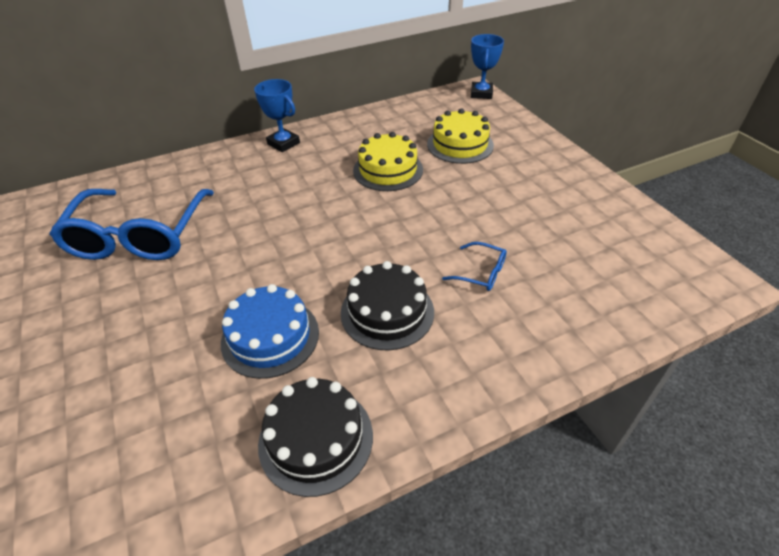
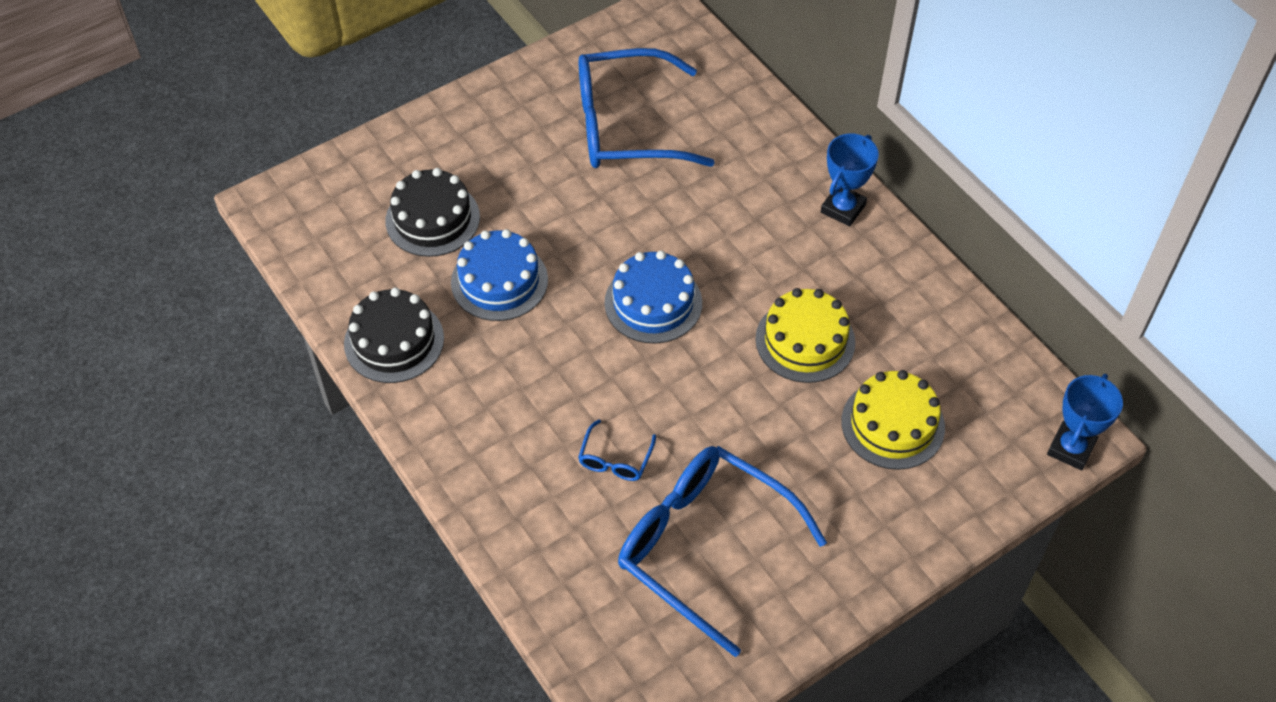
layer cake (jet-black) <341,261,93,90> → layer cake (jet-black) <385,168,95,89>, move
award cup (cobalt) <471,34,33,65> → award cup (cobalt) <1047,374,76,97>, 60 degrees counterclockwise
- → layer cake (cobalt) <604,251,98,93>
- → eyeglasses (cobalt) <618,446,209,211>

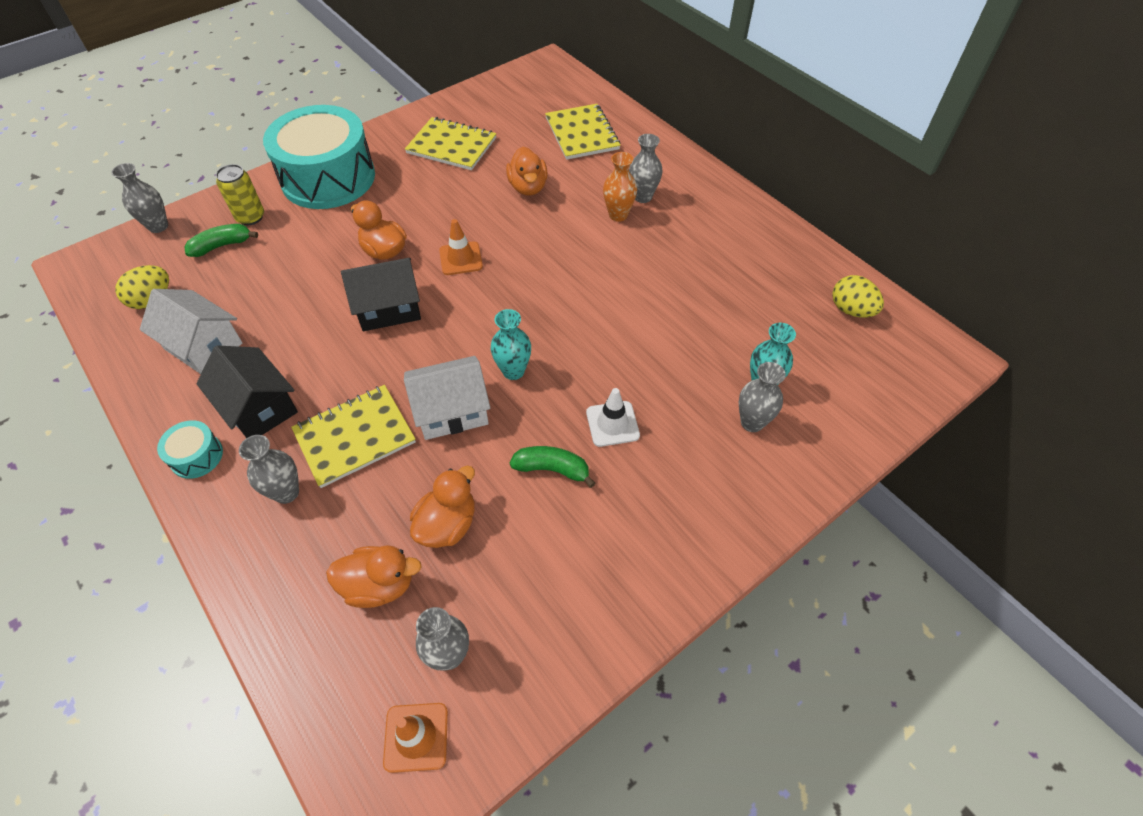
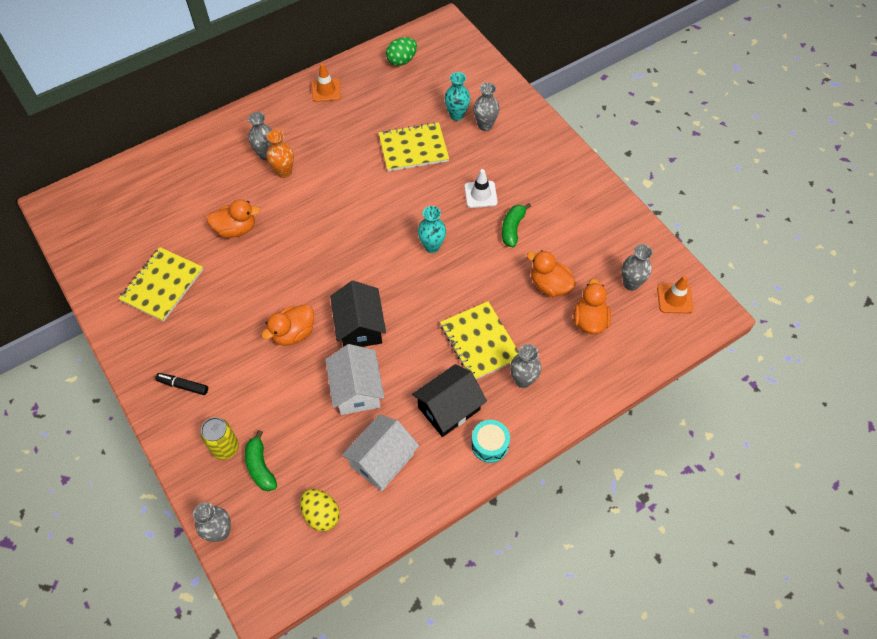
drum (aqua) <263,105,112,104> → marker pen (jet-black) <155,373,53,22>
house (pure white) <404,356,87,84> → house (pure white) <325,344,59,71>, move
safety cone (orange) <439,219,44,56> → safety cone (orange) <311,63,30,39>, move
exercise book (bright yellow) <545,104,76,56> → exercise book (bright yellow) <379,122,70,49>, move
egg shape (bright yellow) <832,275,52,43> → egg shape (leaf-green) <386,37,31,29>

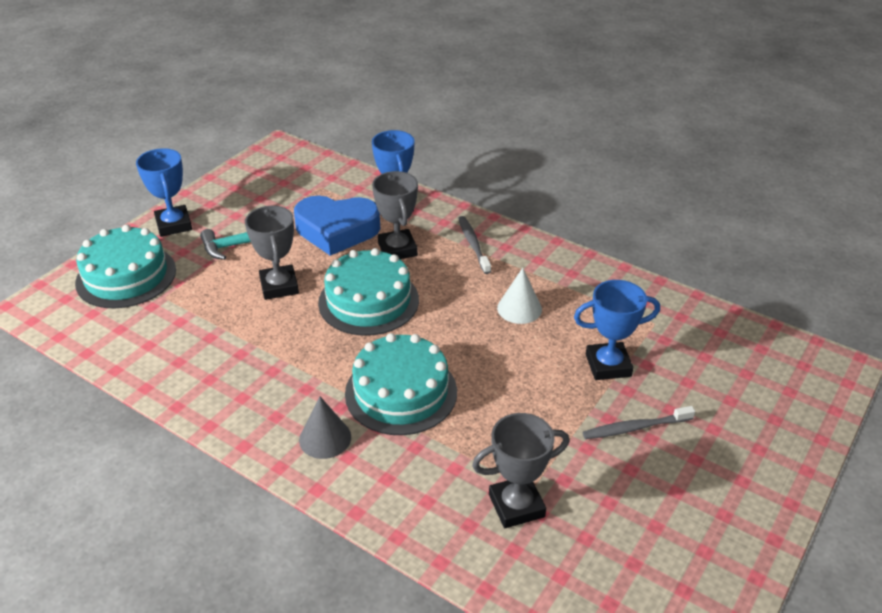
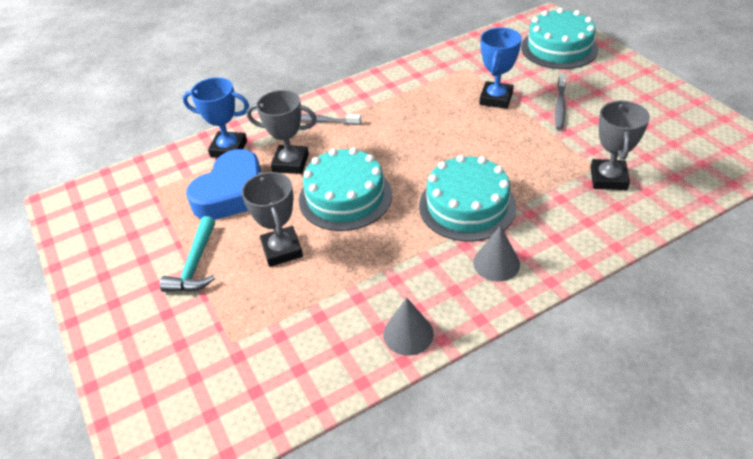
layer cake (aqua) <75,225,101,83> → layer cake (aqua) <521,8,78,61>, move
award cup (cobalt) <136,148,56,89> → -
award cup (gray) <245,206,54,94> → award cup (gray) <242,172,61,95>, 60 degrees clockwise
cone (pure white) <497,268,45,56> → -
- → cone (gray) <384,297,50,59>

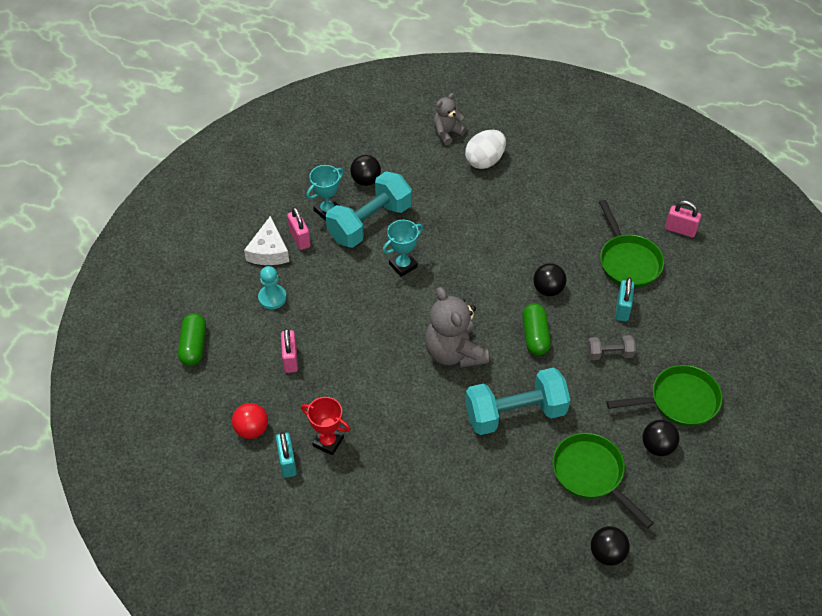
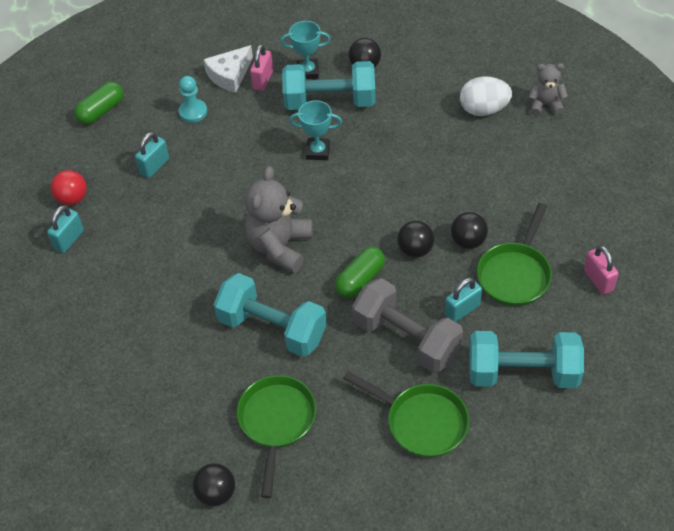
lock (rosy) <281,328,17,45> → lock (aqua) <135,132,34,46>
award cup (crimson) <301,397,49,58> → -
teddy bear (gray) <433,93,33,52> → teddy bear (gray) <529,63,39,53>, move
dumbbell (gray) <587,335,49,25> → dumbbell (gray) <352,278,111,95>, x2.08
play ball (jet-black) <642,420,38,36> → play ball (jet-black) <451,212,37,37>, move
- → dumbbell (aqua) <469,331,115,57>

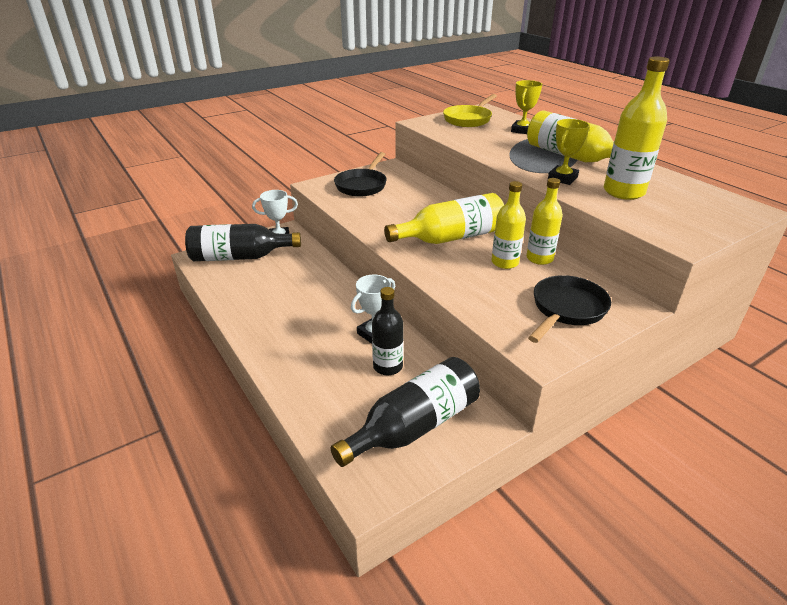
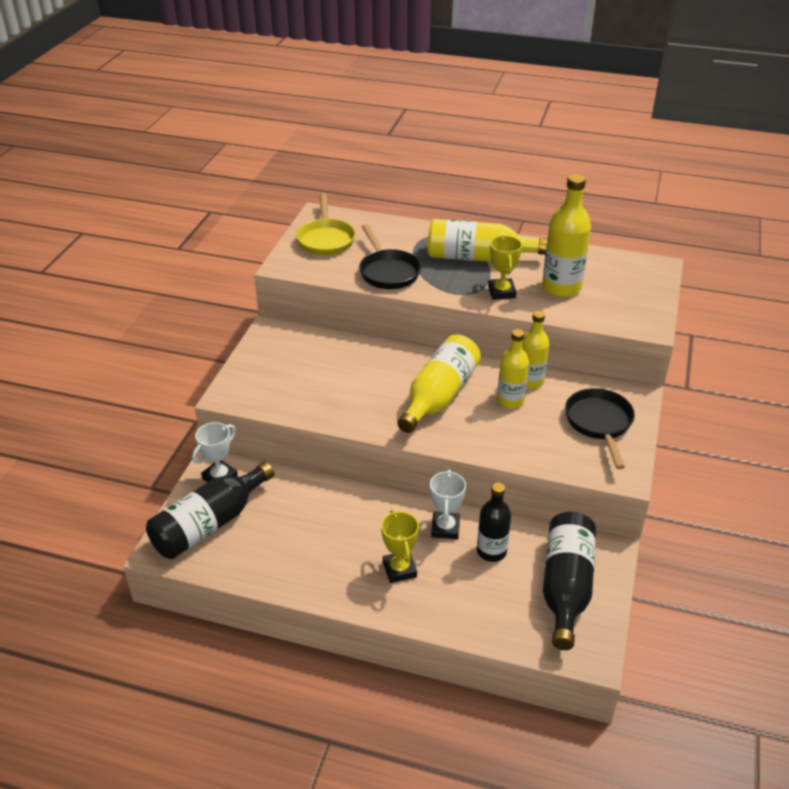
pan (jet-black) <334,152,53,45> → pan (jet-black) <359,224,62,65>, move
award cup (bright yellow) <511,80,31,54> → award cup (bright yellow) <381,510,38,73>, move

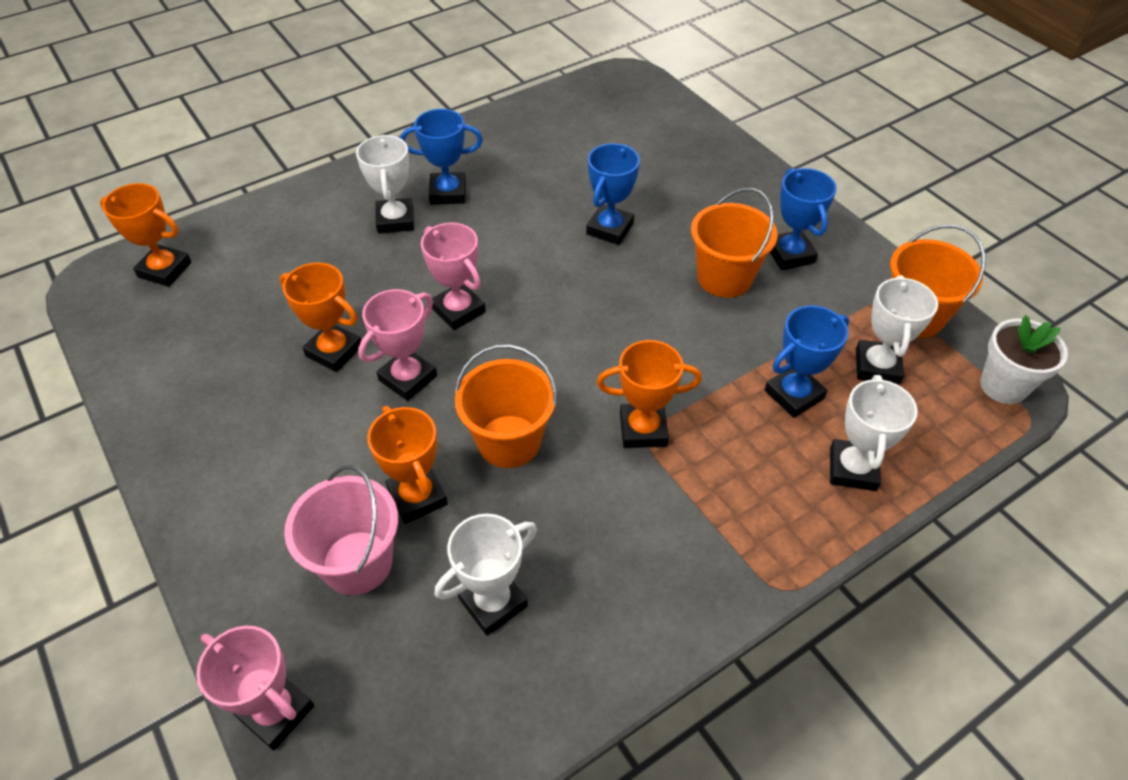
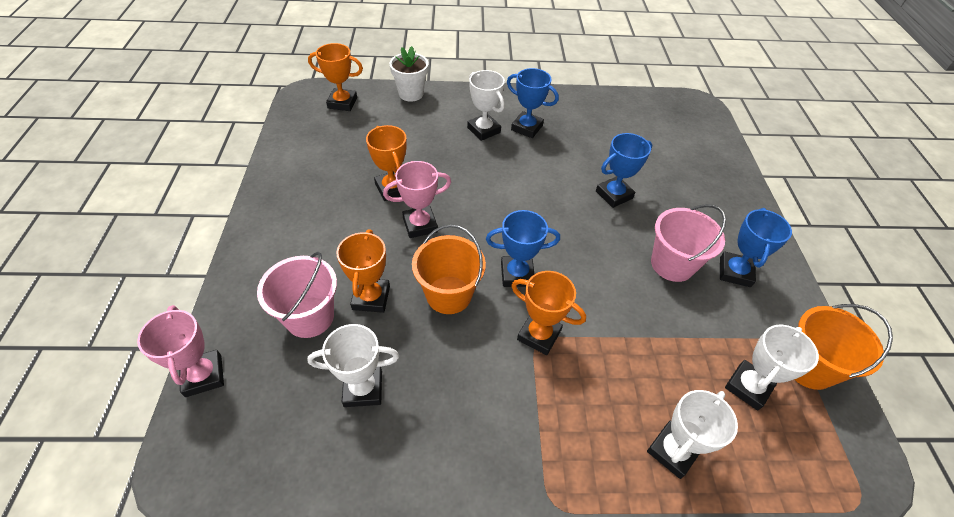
award cup (orange) <100,183,92,104> → award cup (orange) <308,43,55,68>, 45 degrees counterclockwise
award cup (pure white) <356,135,58,99> → award cup (pure white) <467,70,38,71>, 60 degrees counterclockwise
award cup (rosy) <421,223,65,107> → -
bucket (orange) <691,188,87,110> → bucket (rosy) <651,204,75,78>
award cup (cobalt) <765,306,84,112> → award cup (cobalt) <486,210,74,77>, move
plant pot (pure white) <980,315,88,89> → plant pot (pure white) <390,46,38,56>, move

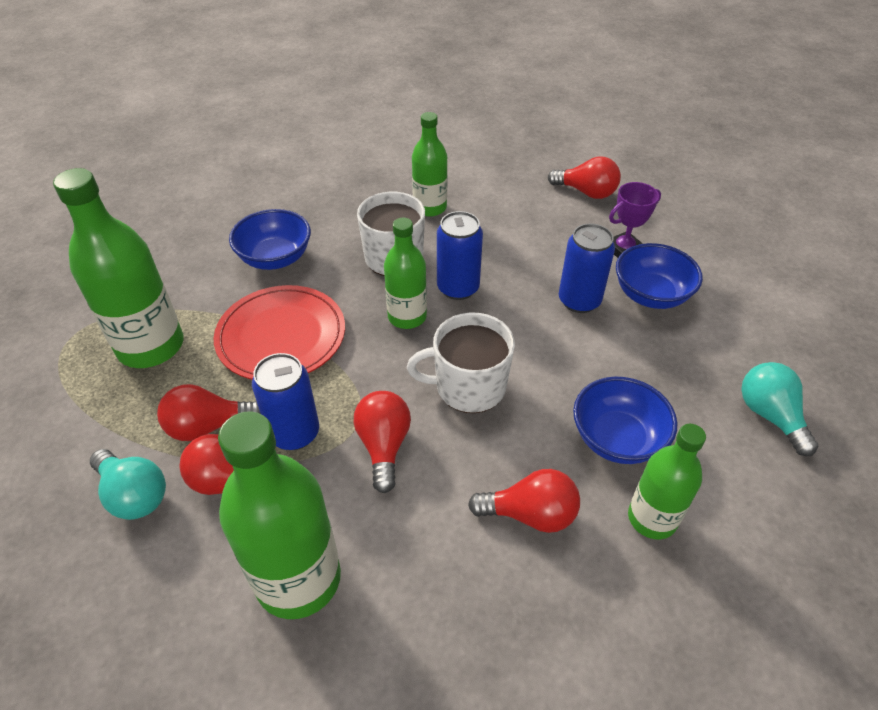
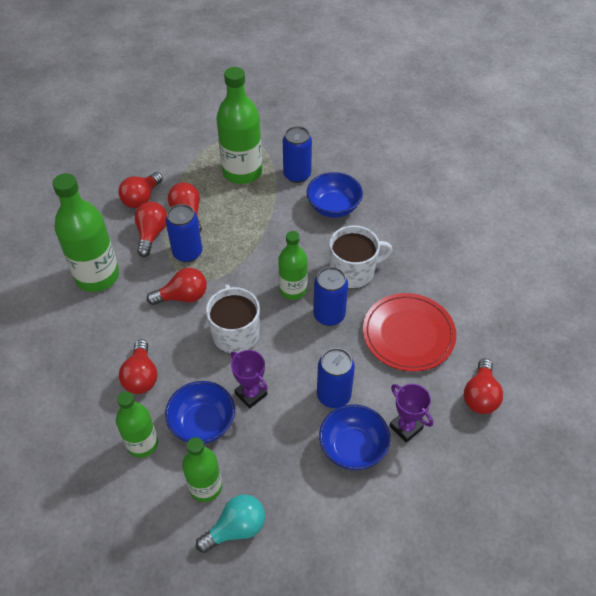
lightbulb (aqua) <90,449,76,71> → lightbulb (crimson) <118,172,45,36>
flat dish (crimson) <214,285,131,95> → flat dish (crimson) <363,293,94,79>, move
drink bottle (leaf-green) <412,112,36,105> → drink bottle (leaf-green) <182,437,40,65>, move
- → award cup (violet) <231,350,37,58>
- → soda can (cobalt) <283,126,29,57>

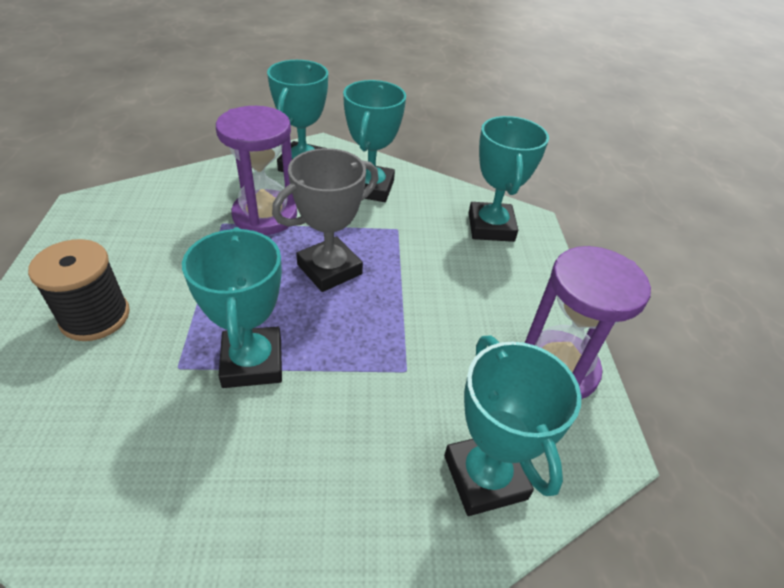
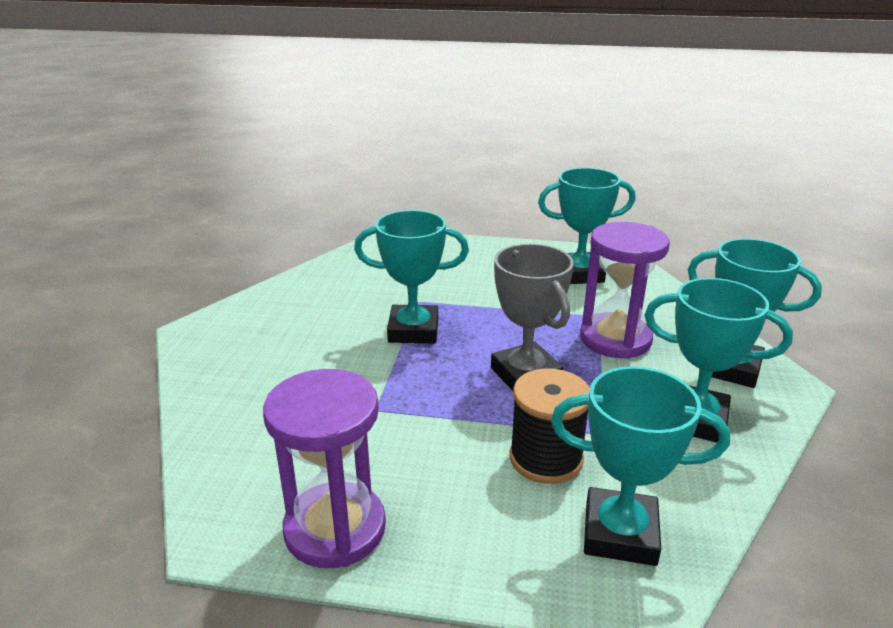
bobbin (jet-black) <28,239,102,102> → bobbin (jet-black) <510,368,80,116>, move
award cup (aqua) <444,336,137,180> → award cup (aqua) <538,168,98,116>, move

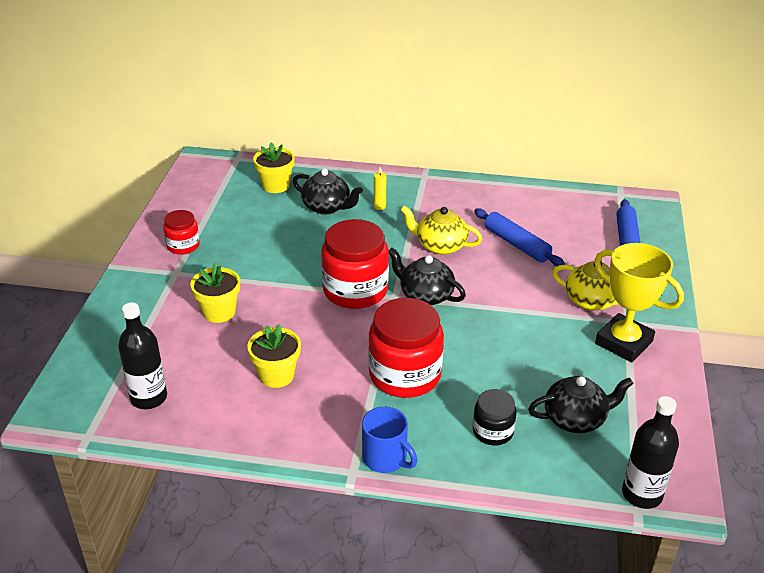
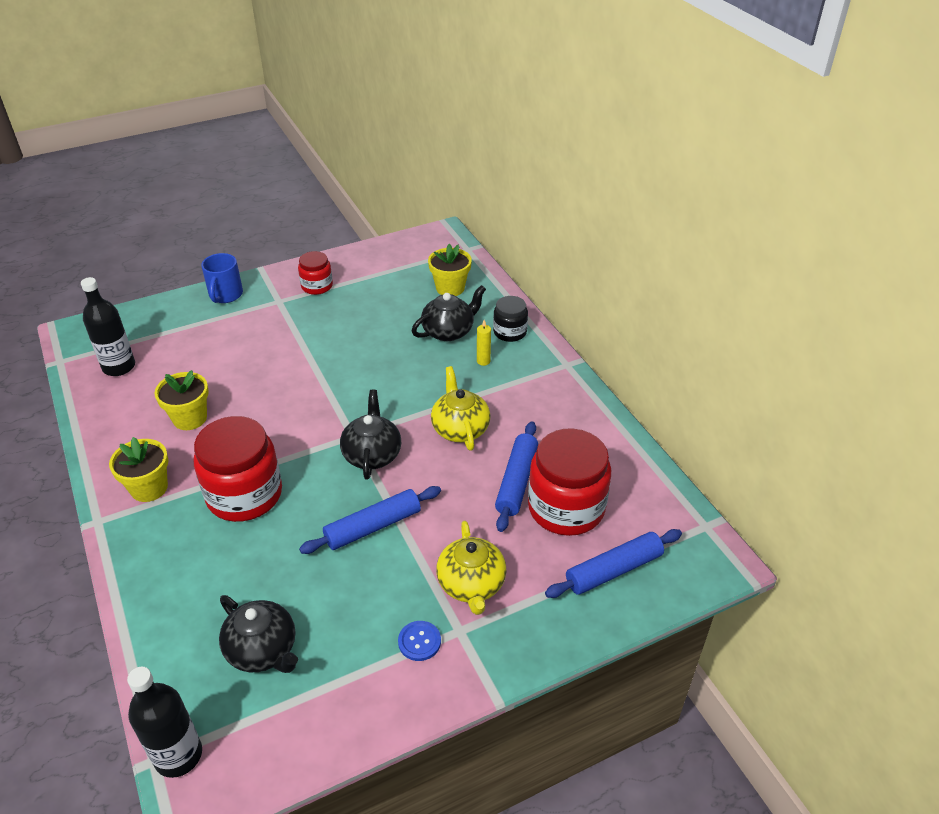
plant pot (bright yellow) <190,263,50,60> → plant pot (bright yellow) <109,437,59,65>, move
tea pot (jet-black) <293,168,70,47> → tea pot (jet-black) <412,285,74,56>, 120 degrees counterclockwise
preserve jar (crimson) <321,219,68,90> → preserve jar (crimson) <528,429,83,107>, move
tea mug (cobalt) <362,407,55,66> → tea mug (cobalt) <201,253,42,50>, move
preserve jar (jet-black) <473,389,44,56> → preserve jar (jet-black) <493,296,35,46>, move
award cup (bright yellow) <594,243,90,119> → shirt button (cobalt) <398,621,43,40>
- → pastry roller (cobalt) <299,486,142,68>

